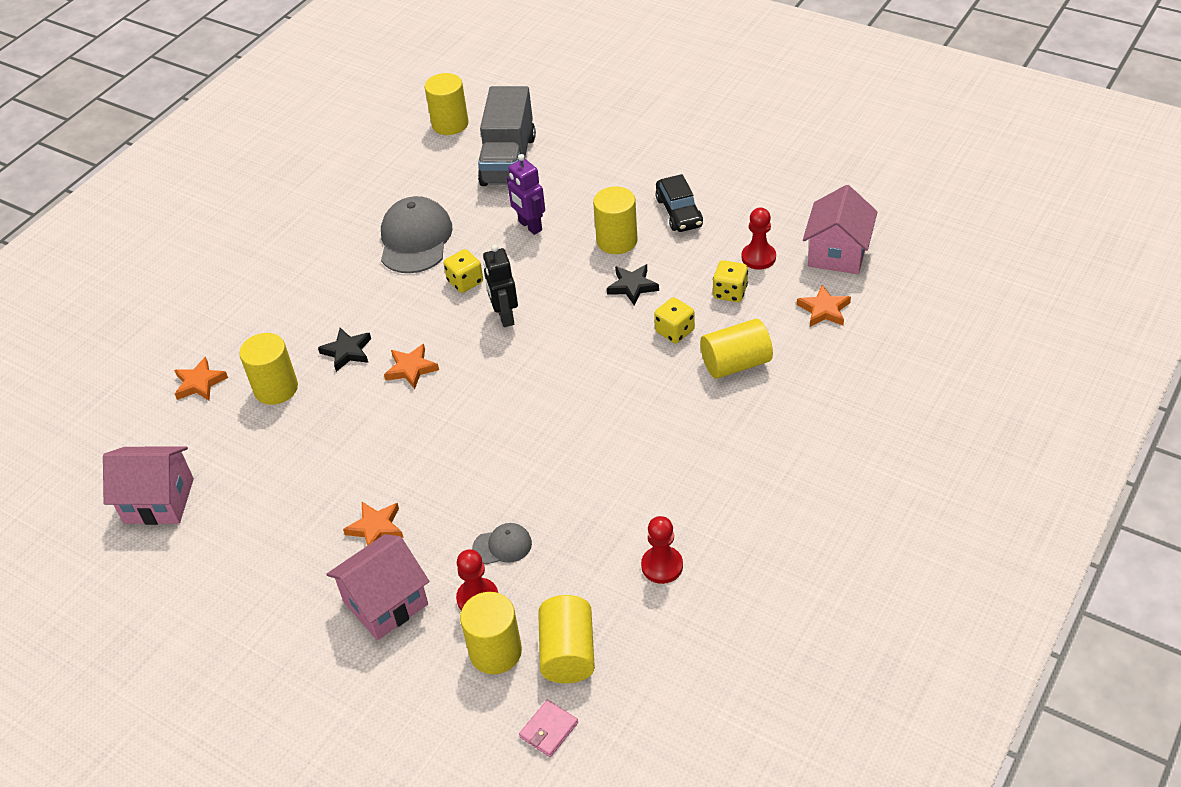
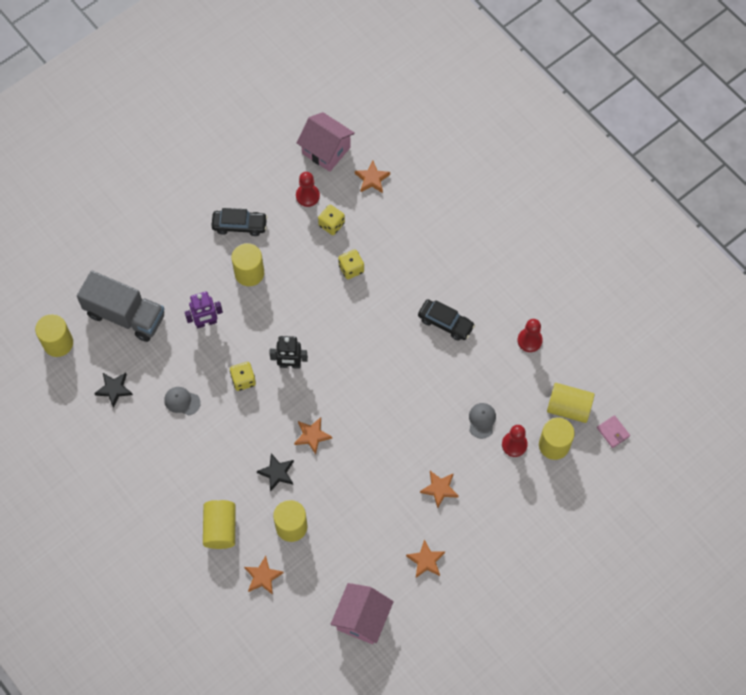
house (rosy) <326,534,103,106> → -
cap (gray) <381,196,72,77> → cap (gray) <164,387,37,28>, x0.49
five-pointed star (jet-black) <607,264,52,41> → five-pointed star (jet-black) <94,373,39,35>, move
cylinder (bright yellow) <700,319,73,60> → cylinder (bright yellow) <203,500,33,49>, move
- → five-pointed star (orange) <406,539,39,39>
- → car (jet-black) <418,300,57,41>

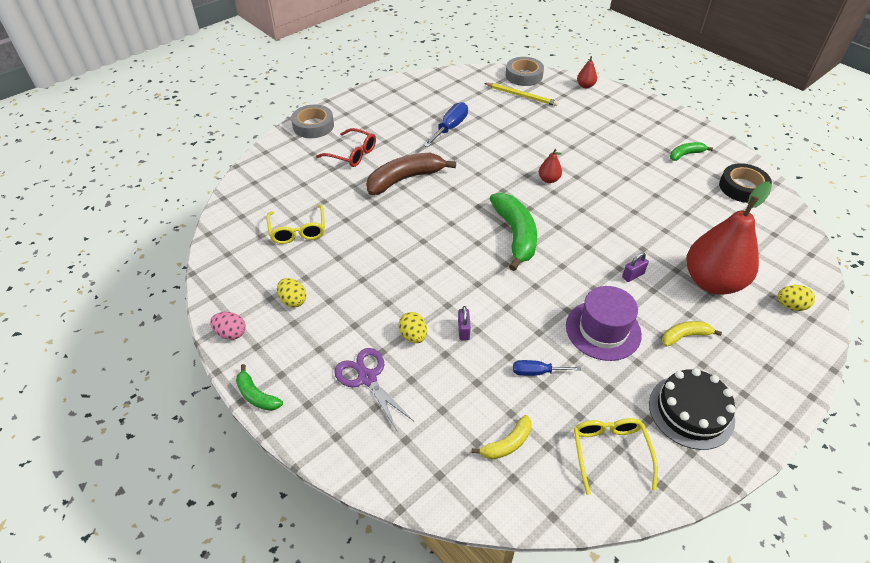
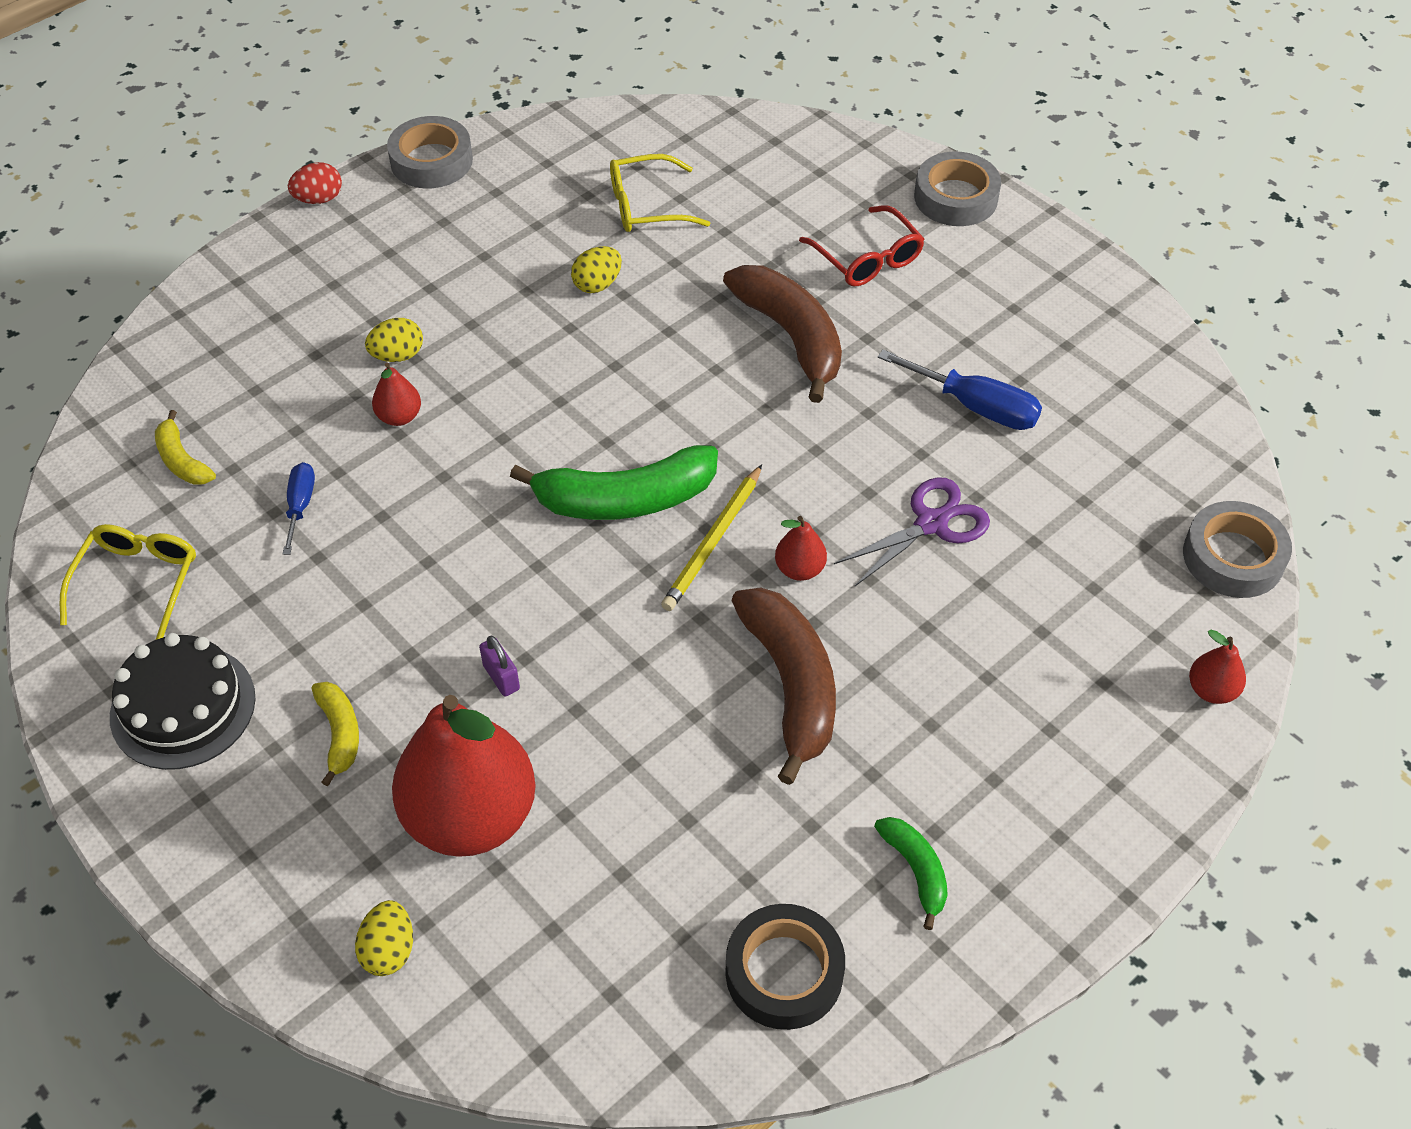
egg shape (rosy) <210,312,36,28> → tape (gray) <387,116,86,72>
toy banana (leaf-green) <236,364,47,47> → egg shape (crimson) <288,162,54,42>
egg shape (bright yellow) <277,278,30,30> → egg shape (bright yellow) <571,246,51,47>, move
eyeglasses (crimson) <316,128,60,39> → eyeglasses (crimson) <799,205,125,81>, 60 degrees counterclockwise
scissors (violet) <334,348,80,83> → scissors (violet) <834,477,156,110>, move
lock (violet) <458,306,13,34> → toy pear (crimson) <372,363,49,63>
wooden pencil (bright yellow) <484,83,74,23> → wooden pencil (bright yellow) <661,465,101,146>, move
tall hat (violet) <566,286,76,75> → -
eyeglasses (bright yellow) <574,418,84,77> → eyeglasses (bright yellow) <60,524,136,116>, 75 degrees counterclockwise
- → toy banana (brown) <731,587,105,198>

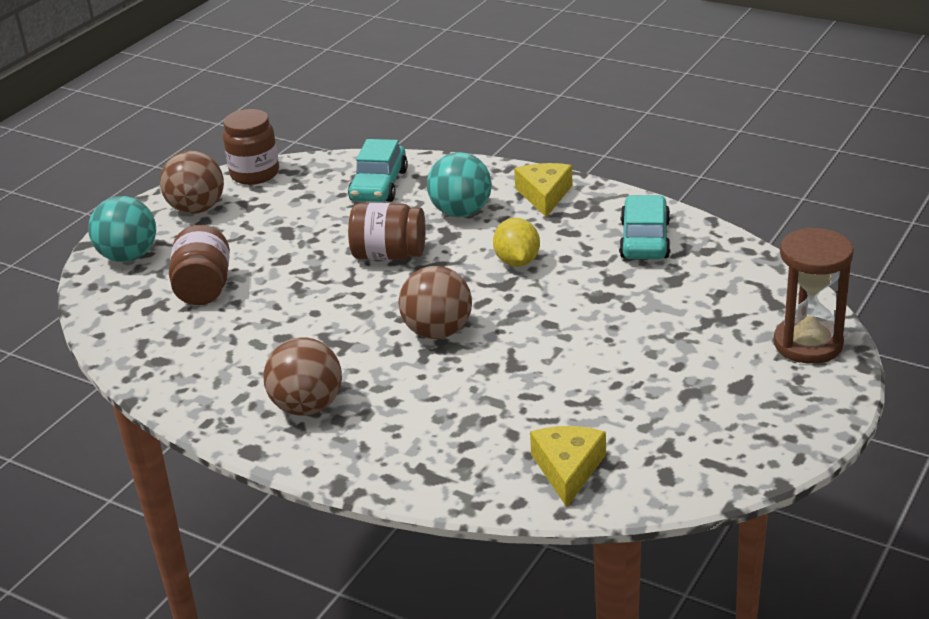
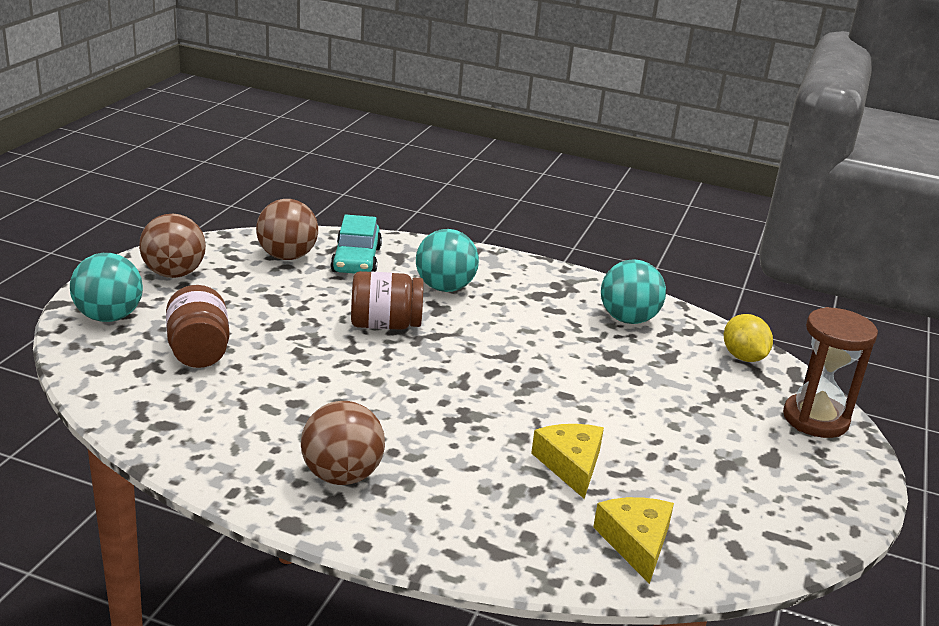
preserve jar (brown) <223,109,56,76> → -
play ball (brown) <399,266,73,73> → play ball (brown) <256,199,62,61>, move
citrus fruit (bright yellow) <493,218,47,49> → citrus fruit (bright yellow) <724,314,49,48>, move
cheese wedge (bright yellow) <514,163,59,54> → cheese wedge (bright yellow) <531,424,73,75>, move
car (aqua) <619,195,52,64> → play ball (aqua) <601,259,65,65>

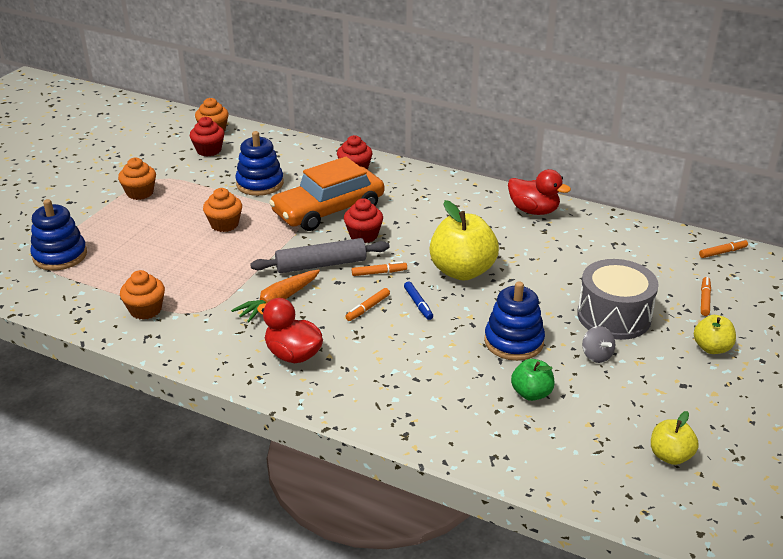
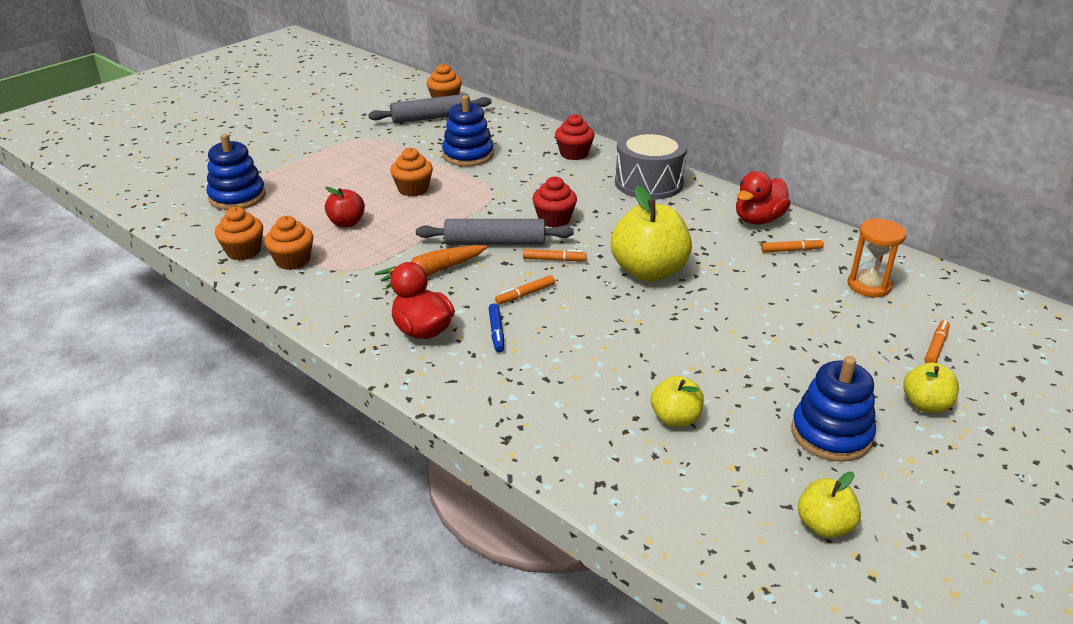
cupcake (orange) <118,158,38,42> → cupcake (orange) <215,207,48,54>, move
cupcake (crimson) <190,117,34,40> → pastry roller (gray) <368,94,124,30>
car (orange) <269,157,115,74> → -
marker pen (cobalt) <404,281,29,39> → marker pen (cobalt) <489,303,15,50>, move
stacking toy (cobalt) <484,281,61,80> → stacking toy (cobalt) <791,356,85,106>, move
toy duck (crimson) <508,169,63,46> → toy duck (crimson) <736,171,55,54>, 90 degrees clockwise
apple (leaf-green) <511,359,43,42> → apple (bright yellow) <651,376,53,51>
drum (gray) <577,259,82,81> → drum (gray) <615,130,72,70>, move
spinning top (gray) <582,326,33,37> → -
marker pen (orange) <699,239,49,19> → marker pen (orange) <761,238,63,14>, move
- → apple (crimson) <325,187,40,40>
- → hourglass (orange) <847,219,59,78>

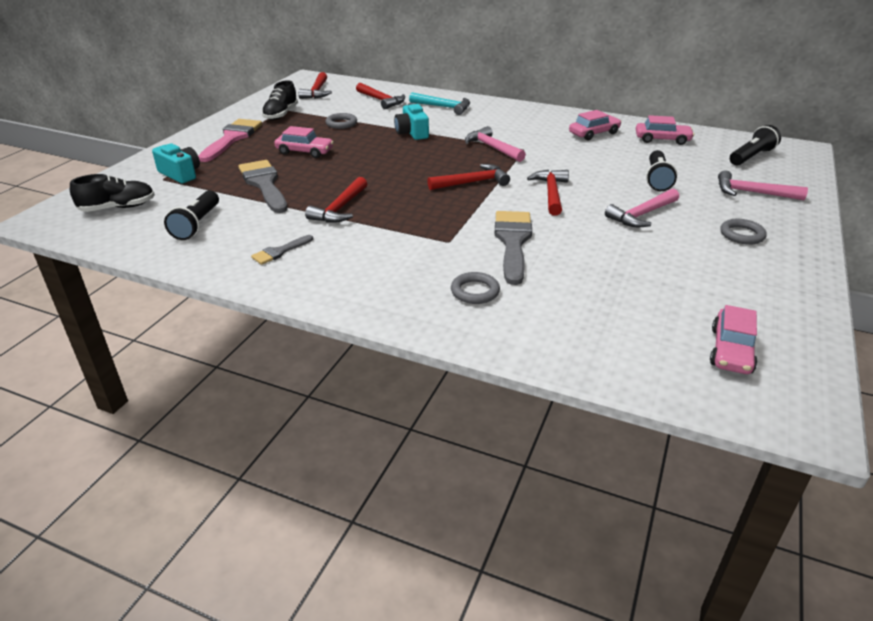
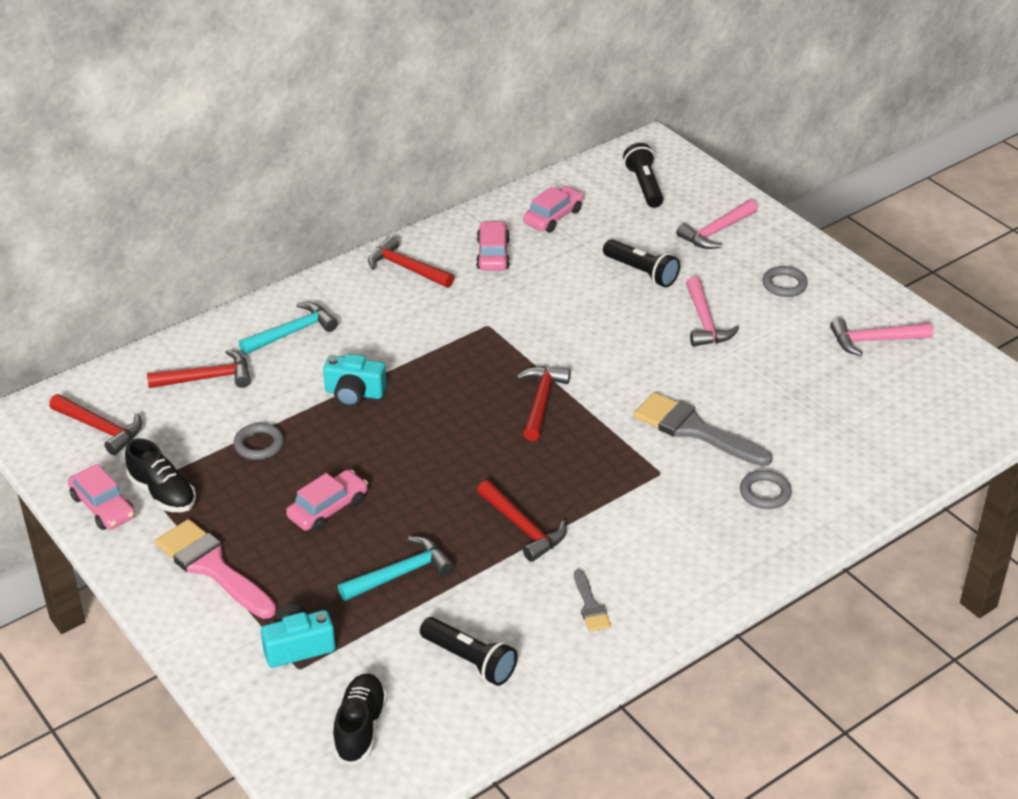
paintbrush (gray) <239,160,48,53> → claw hammer (aqua) <338,536,116,65>
claw hammer (rosy) <465,126,61,36> → claw hammer (rosy) <830,318,103,38>, move
claw hammer (crimson) <527,170,42,46> → claw hammer (crimson) <368,236,86,52>, move
car (rosy) <710,305,47,69> → car (rosy) <68,464,67,66>, move

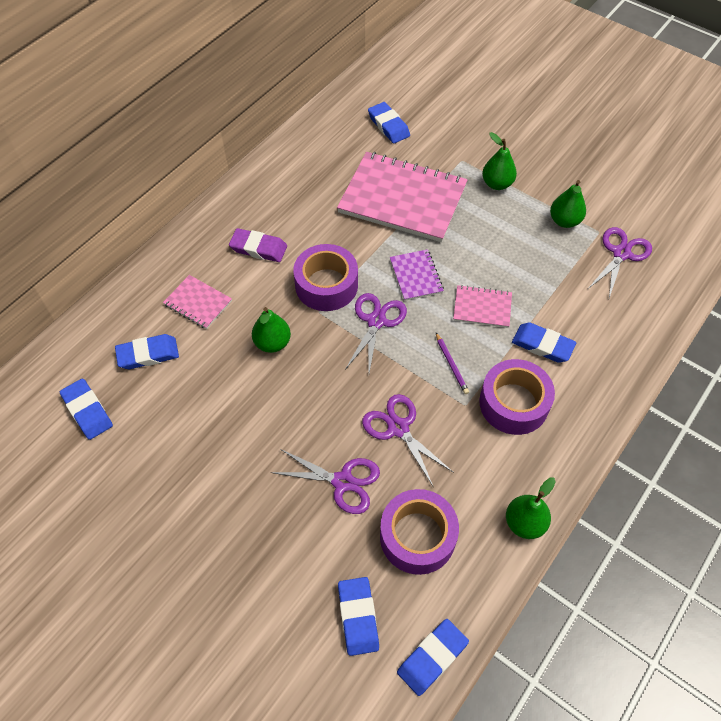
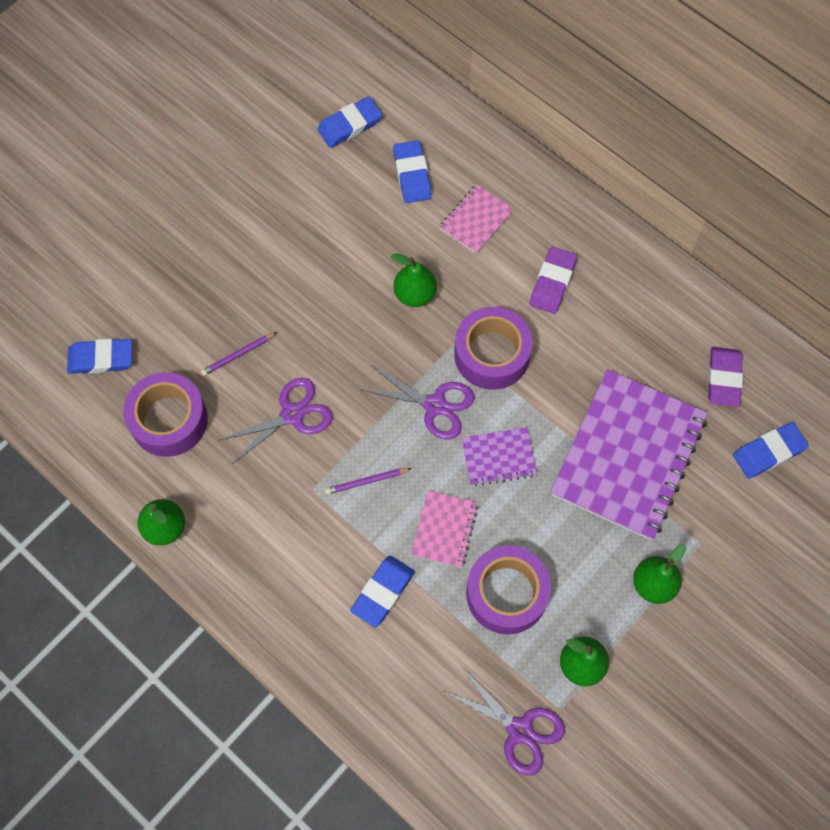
scissors (violet) <270,449,110,65> → wooden pencil (violet) <201,332,76,44>
exercise book (rosy) <337,152,131,90> → exercise book (violet) <550,369,158,171>
eraser (cobalt) <397,619,72,77> → -
tape (violet) <479,359,76,76> → tape (violet) <466,545,85,89>, move
- → eraser (violet) <708,347,35,60>

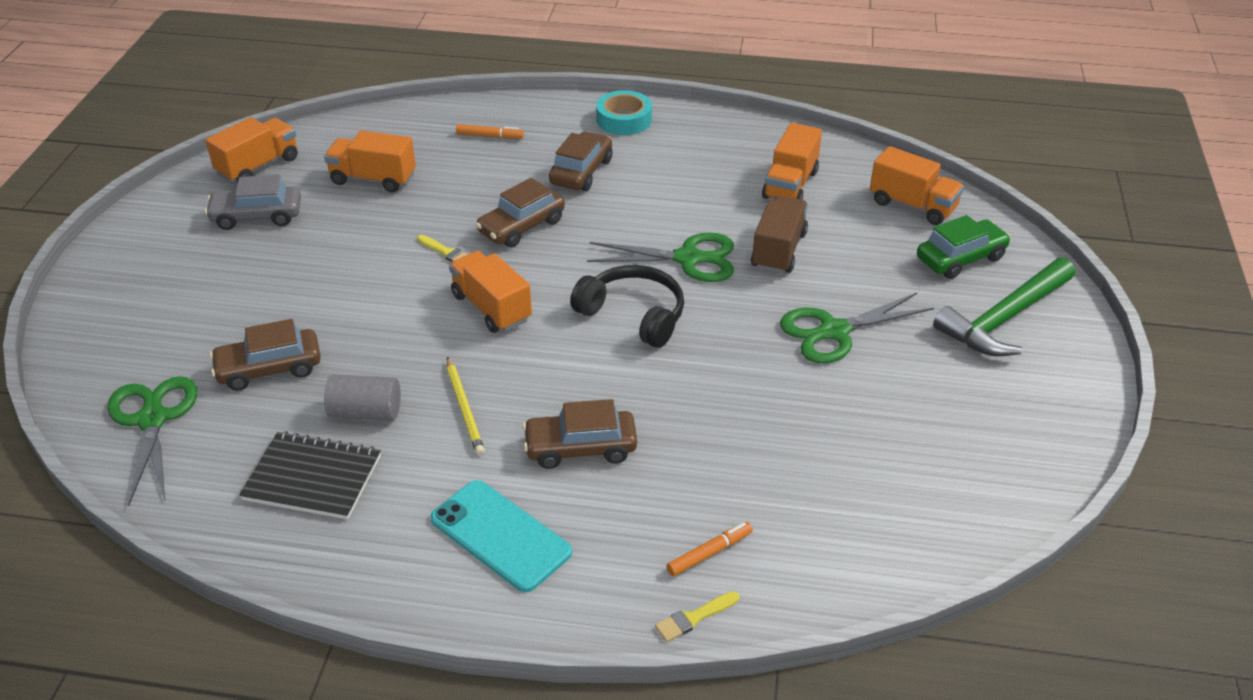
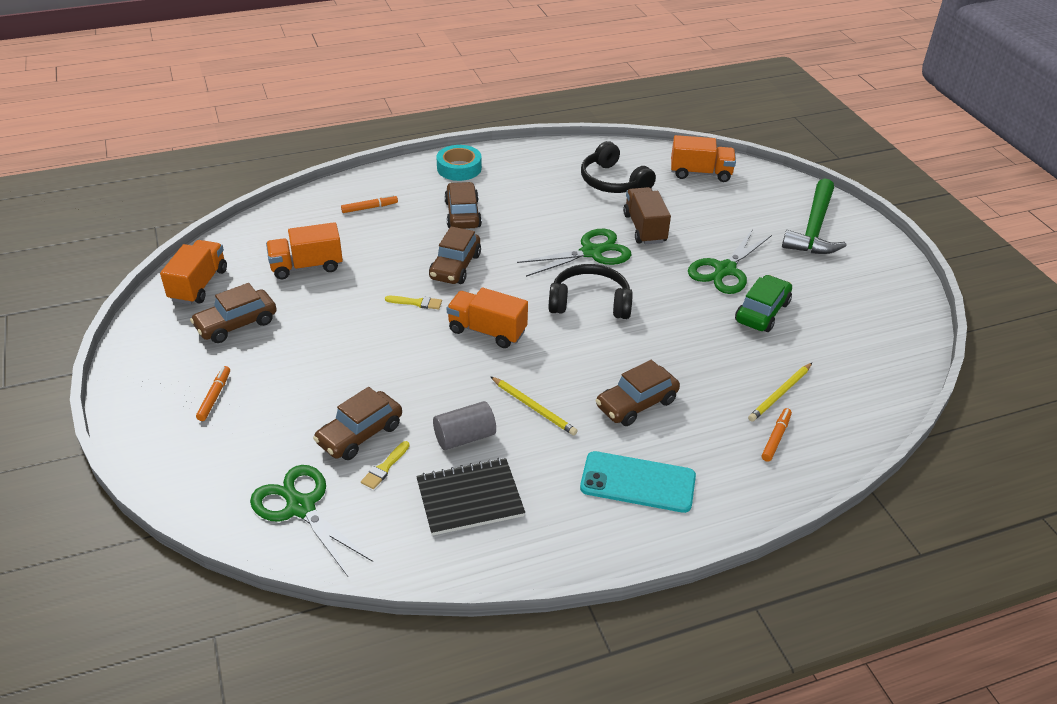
car (gray) <205,175,96,55> → car (brown) <190,283,87,60>
paintbrush (bright yellow) <655,591,85,51> → paintbrush (bright yellow) <361,441,49,48>, move
lorry (orange) <762,123,60,77> → headset (jet-black) <581,141,75,52>
car (leaf-green) <917,215,94,64> → car (leaf-green) <735,275,57,57>, move
- → marker pen (orange) <196,366,34,55>
- → wooden pencil (bright yellow) <748,363,64,58>

